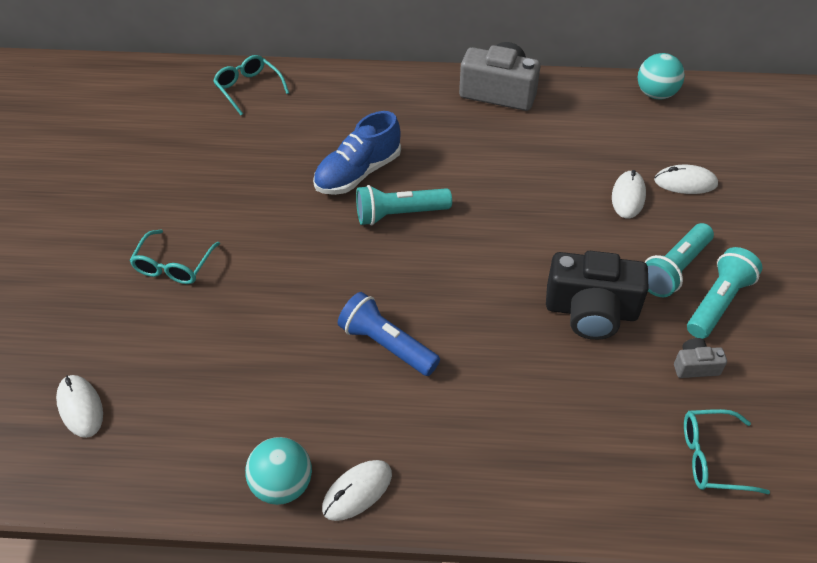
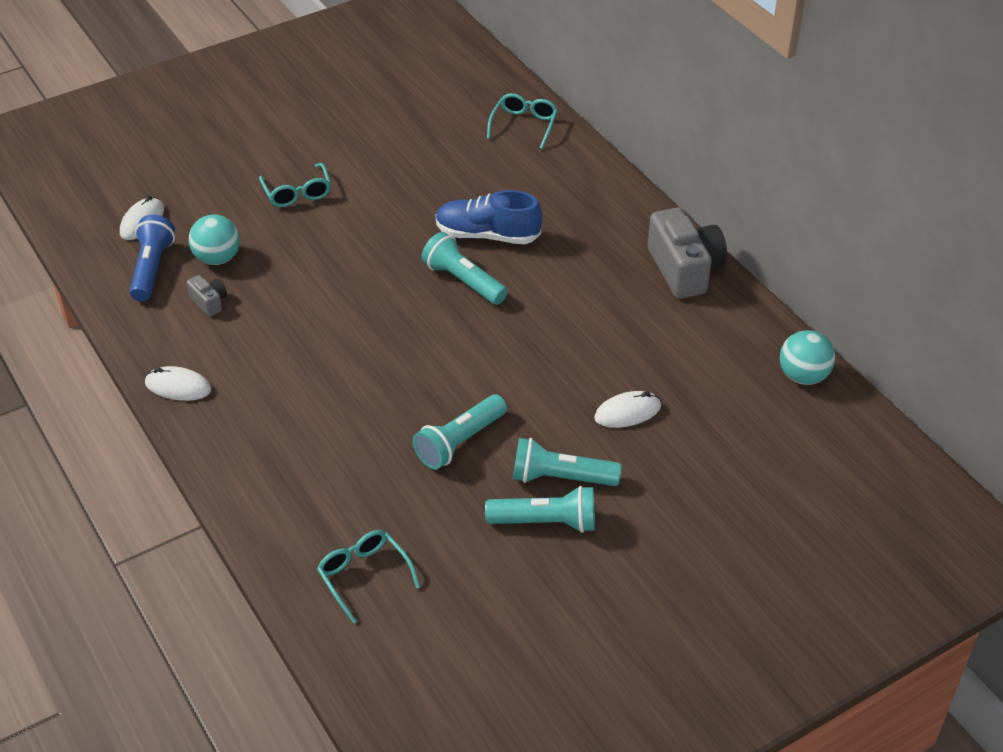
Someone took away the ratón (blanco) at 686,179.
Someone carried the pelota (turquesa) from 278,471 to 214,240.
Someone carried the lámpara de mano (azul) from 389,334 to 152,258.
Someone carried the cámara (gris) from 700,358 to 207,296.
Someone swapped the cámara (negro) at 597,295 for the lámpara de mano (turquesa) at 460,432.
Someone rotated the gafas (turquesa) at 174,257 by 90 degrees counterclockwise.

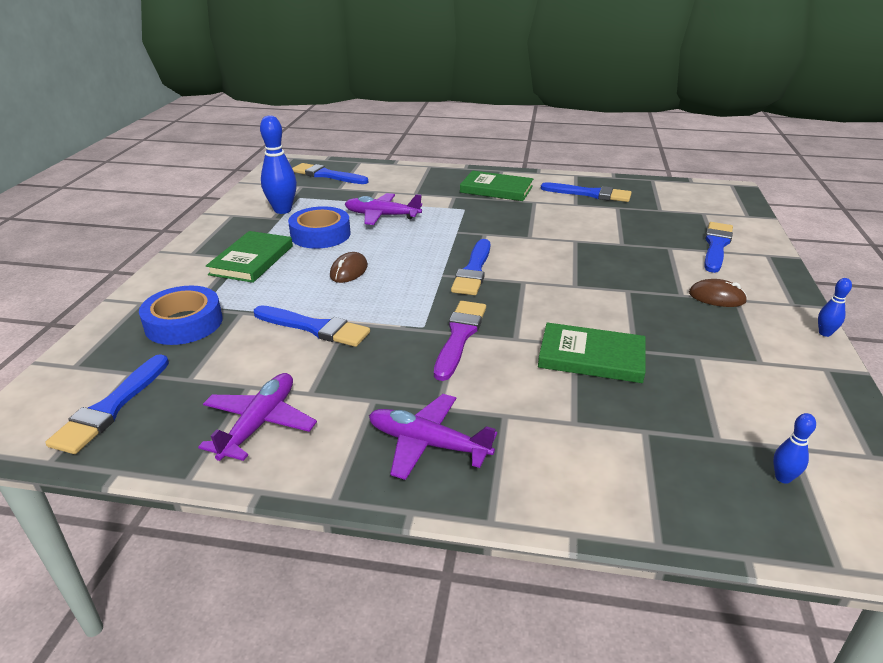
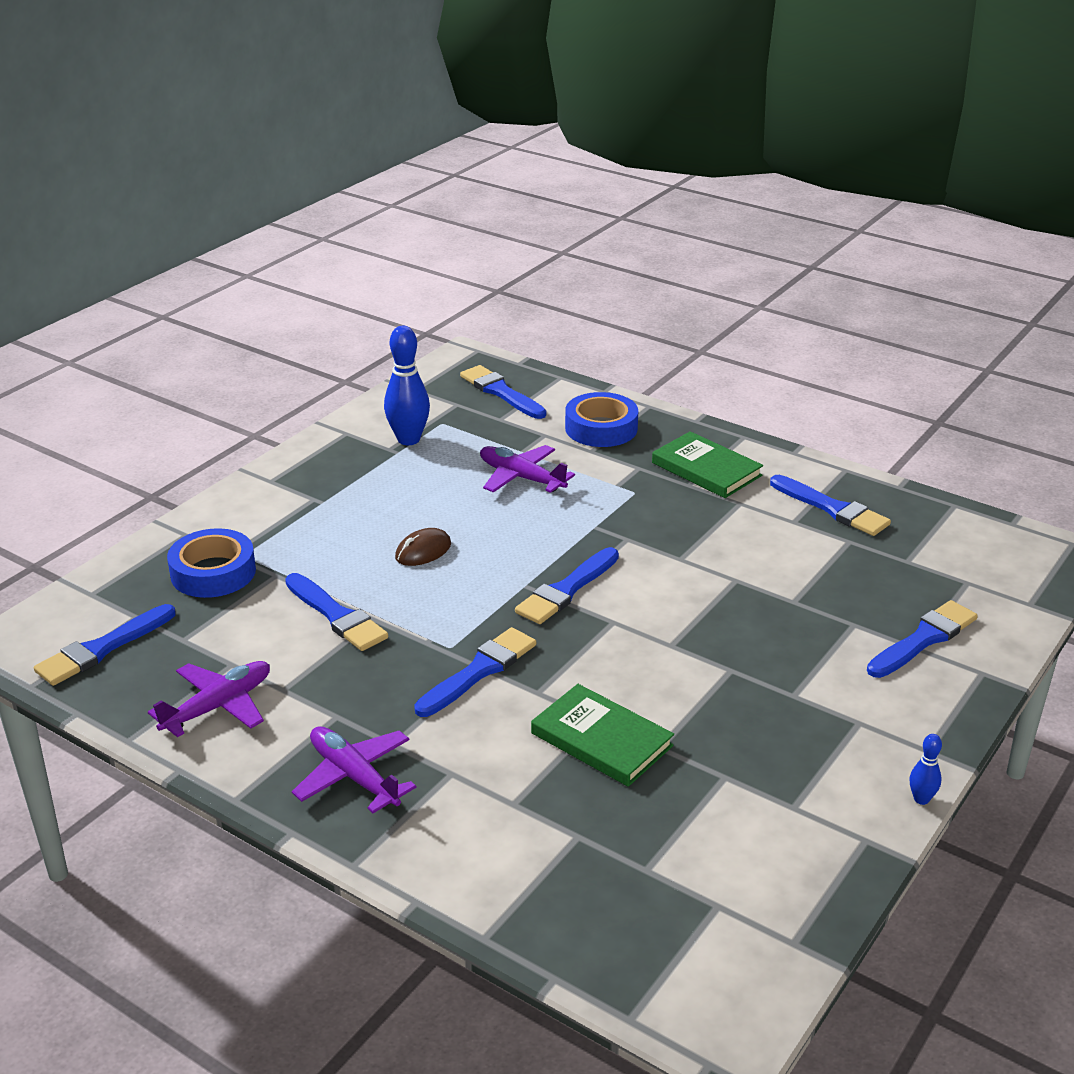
Someone took away the libro (verde) at 249,257.
Someone took away the ratón (marrón) at 718,293.
Someone took away the bolo (azul) at 794,448.
Someone carried the cinta adhesiva (azul) from 319,227 to 601,419.
Someone repainted the pincel (morado) at 460,341, which became the pincel (azul) at 475,672.

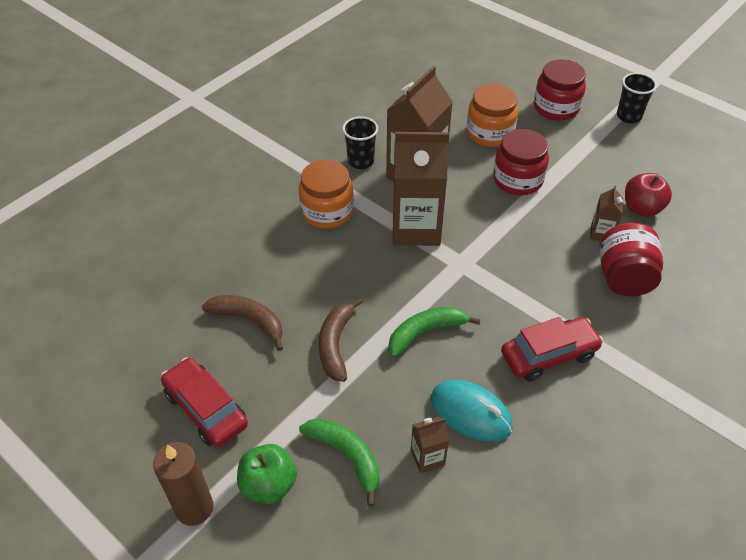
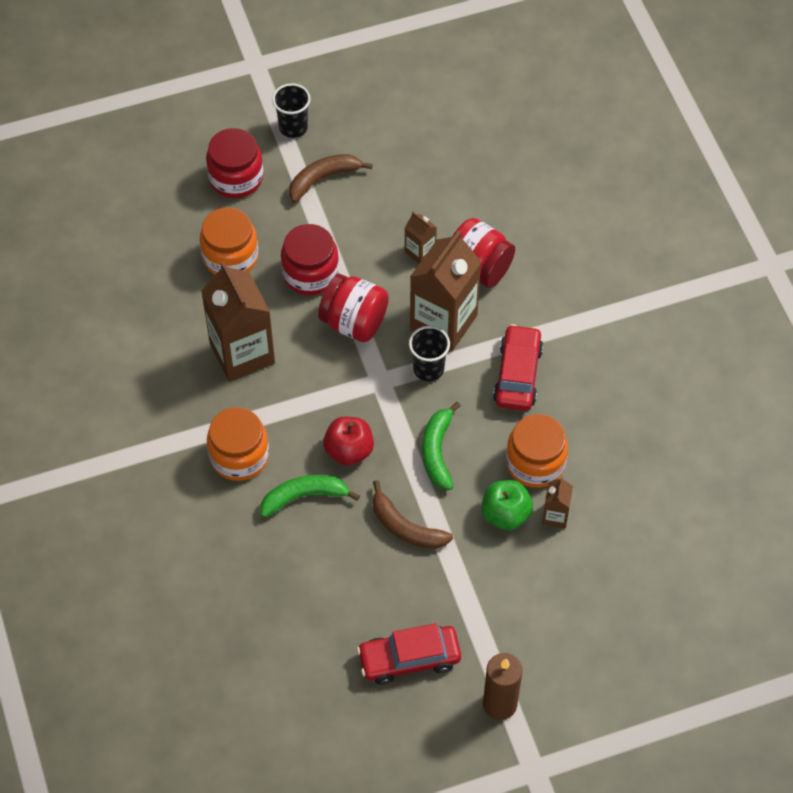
Someone put down the tarro (rojo) at 353,308.
Someone carried the plátano (marrón) from 242,323 to 331,178.
Someone carried the manzana (verde) from 267,474 to 507,505.
Someone carried the plátano (verde) from 339,462 to 310,496.
Someone carried the vaso (negro) from 360,143 to 429,353.
Someone carried the cartón de leche (marrón) from 421,189 to 445,290.
Someone carried the manzana (rojo) from 648,195 to 348,441.
Someone swapped the ratón (turquesa) at 472,411 for the tarro (naranja) at 537,451.

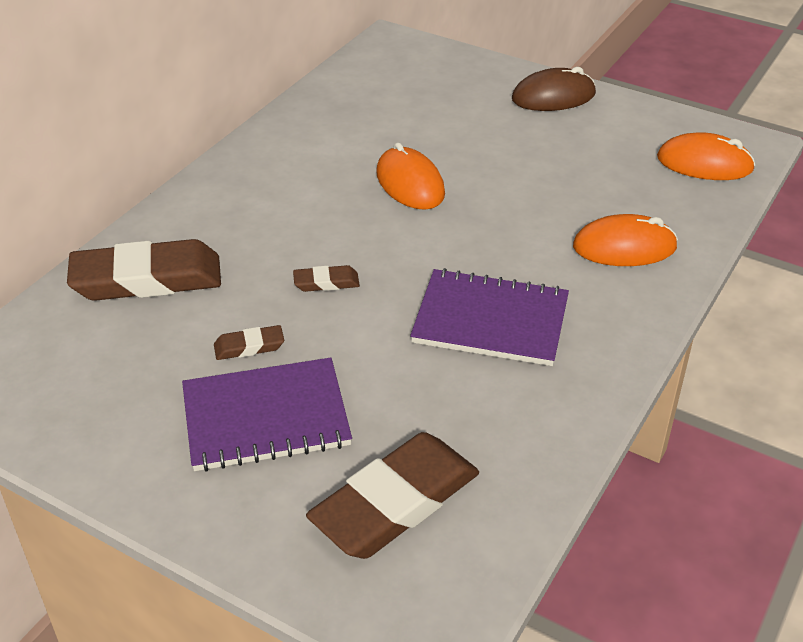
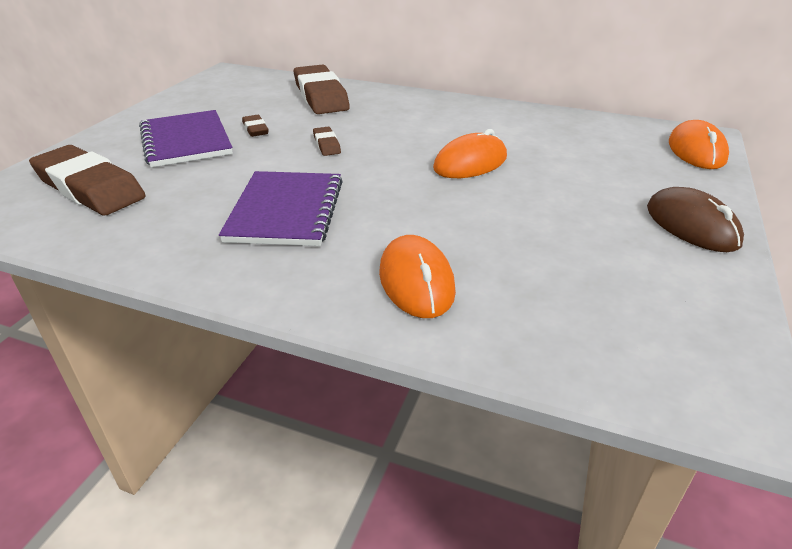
Someone carried the ratón (naranja) from 706,156 to 699,144.

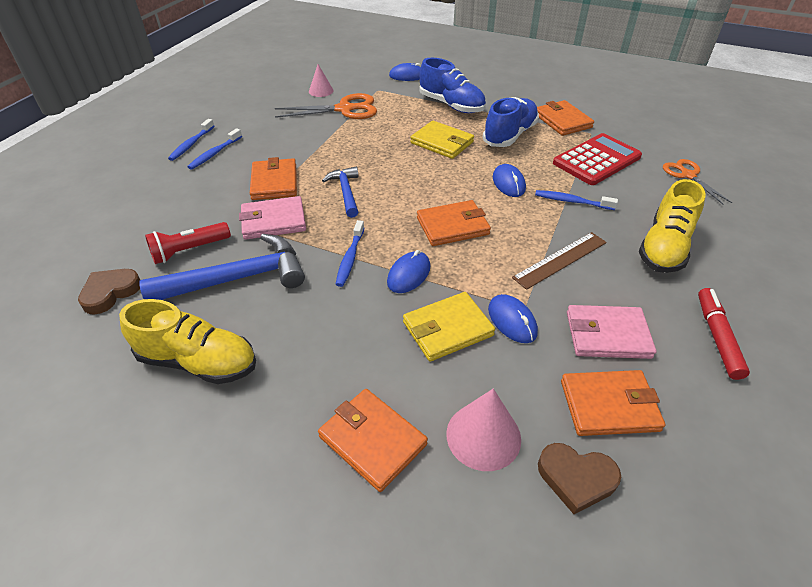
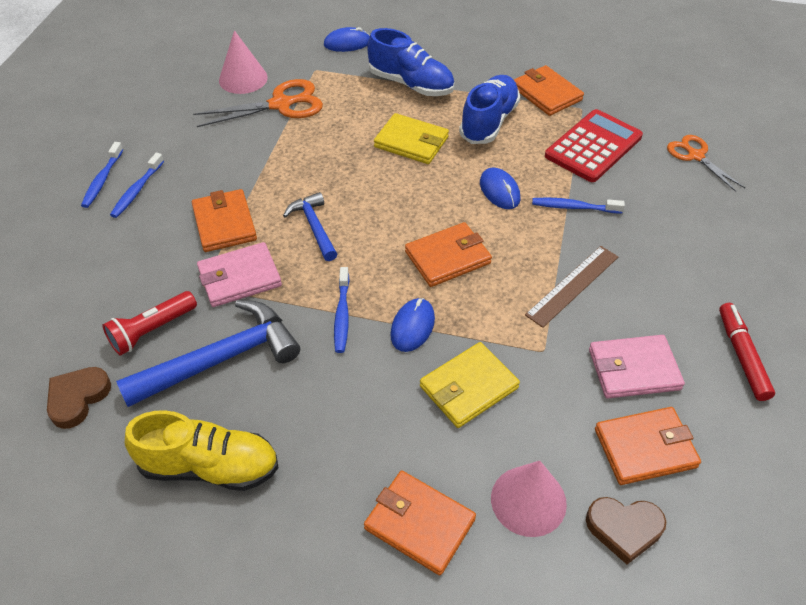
Someone took away the ratón (azul) at 513,318.
Someone took away the zapato (amarillo) at 672,226.
Someone scaled the cono (rosa) at 321,80 by 1.54.

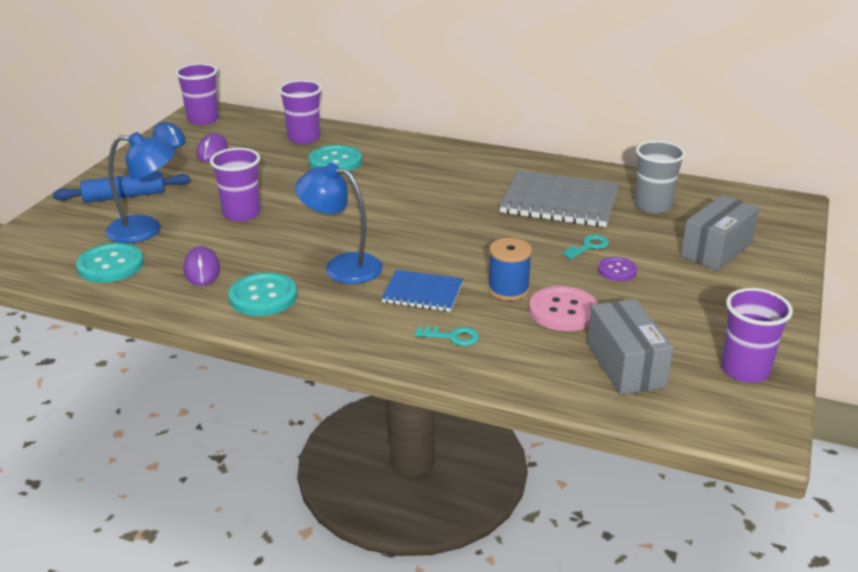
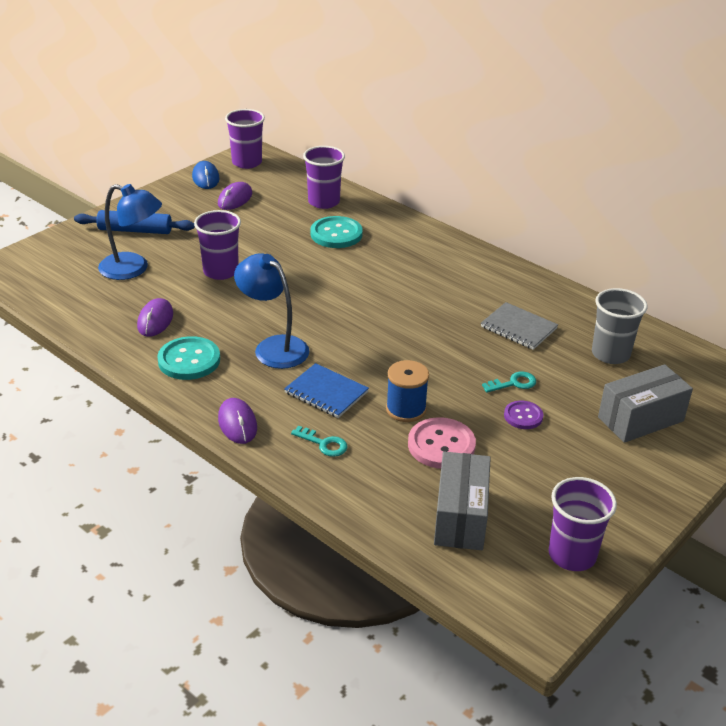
Someone took away the botón (turquesa) at 110,263.
Someone put down the ratón (morado) at 237,421.
Someone scaled the cuaderno (gris) at 559,198 by 0.57.

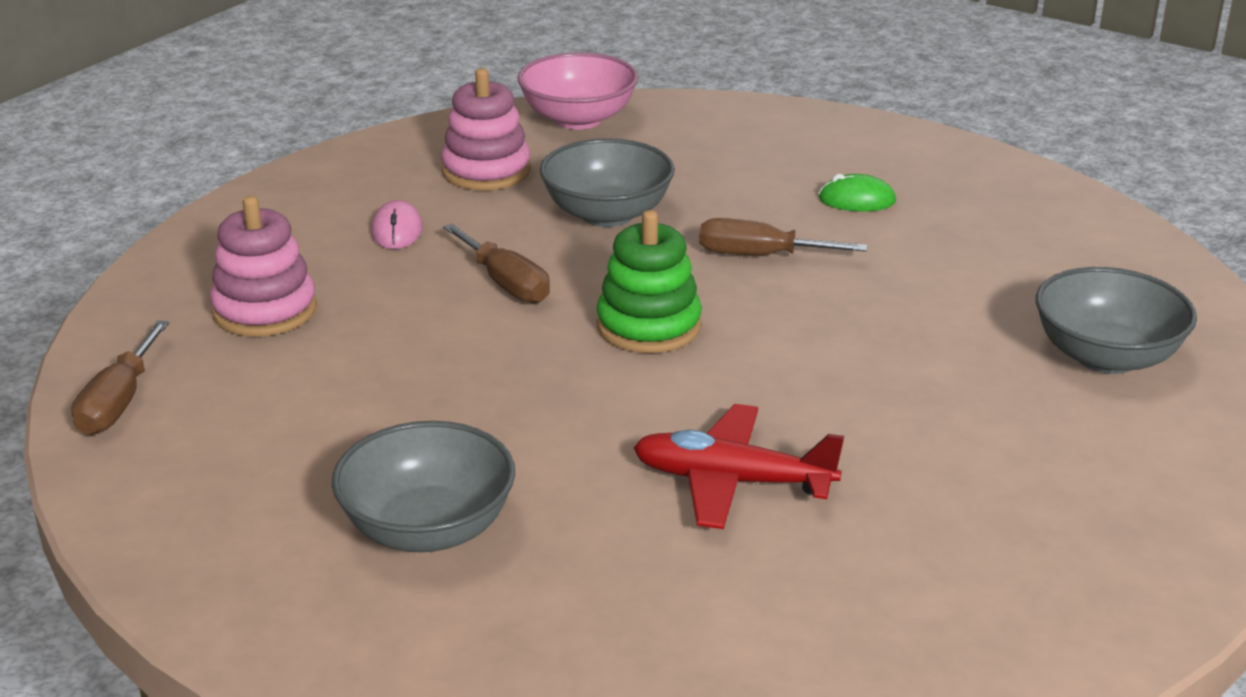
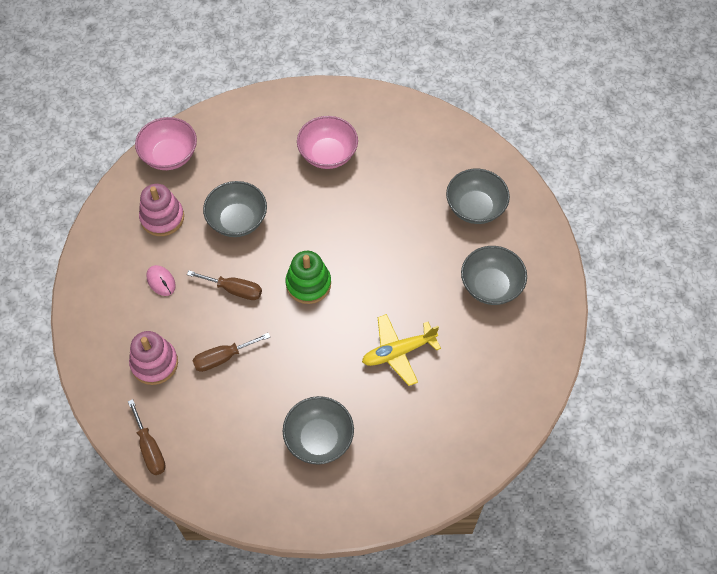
Someone put down the cuenco (gris) at 494,275.
Someone carried the destornillador (marrón) from 783,236 to 231,352.
Someone swapped the ratón (verde) at 857,192 for the cuenco (rosa) at 327,142.
Someone repainted the avión (rojo) at 738,466, which became the avión (amarillo) at 401,350.

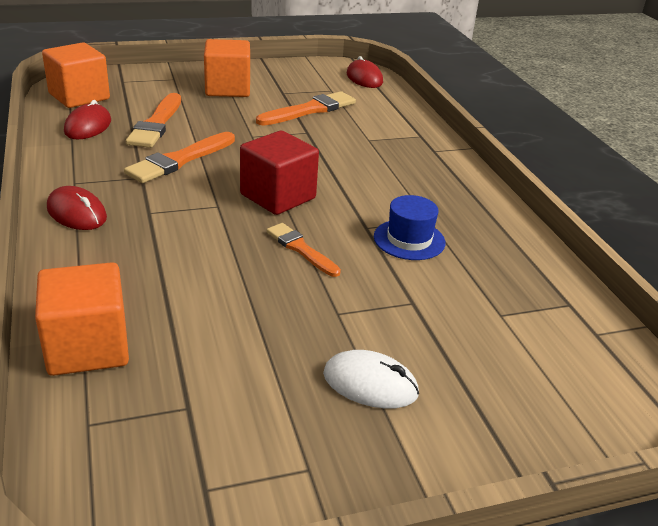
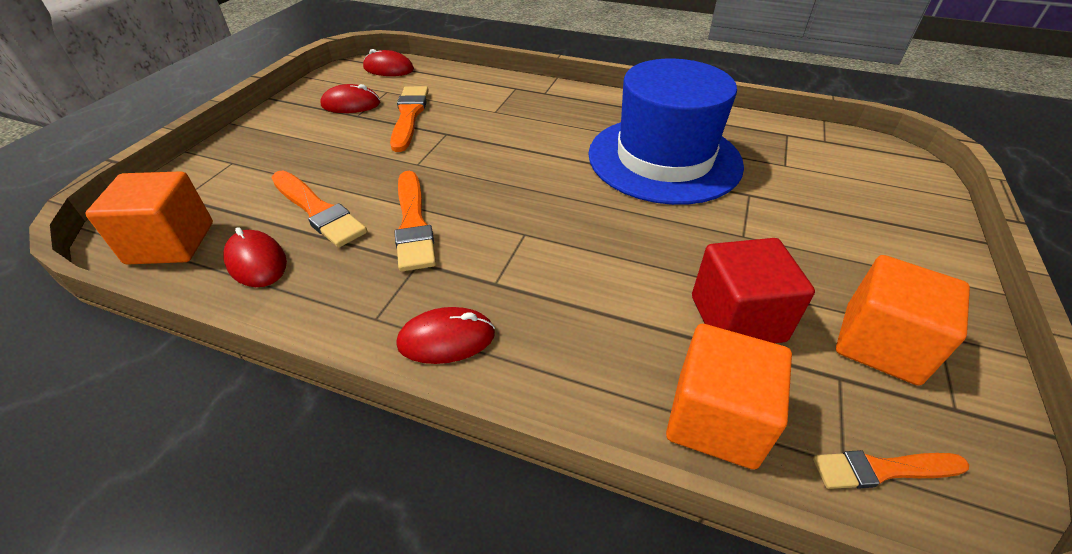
Someone took away the ratón (blanco) at 371,379.
Someone put down the ratón (rojo) at 350,98.
Someone carried the cubo (naranja) from 227,68 to 903,320.
Someone carried the cubo (rojo) from 279,173 to 753,290.
Someone carried the pincel (naranja) from 304,250 to 891,469.
Someone scaled the sombrero (azul) at 409,227 by 2.37.

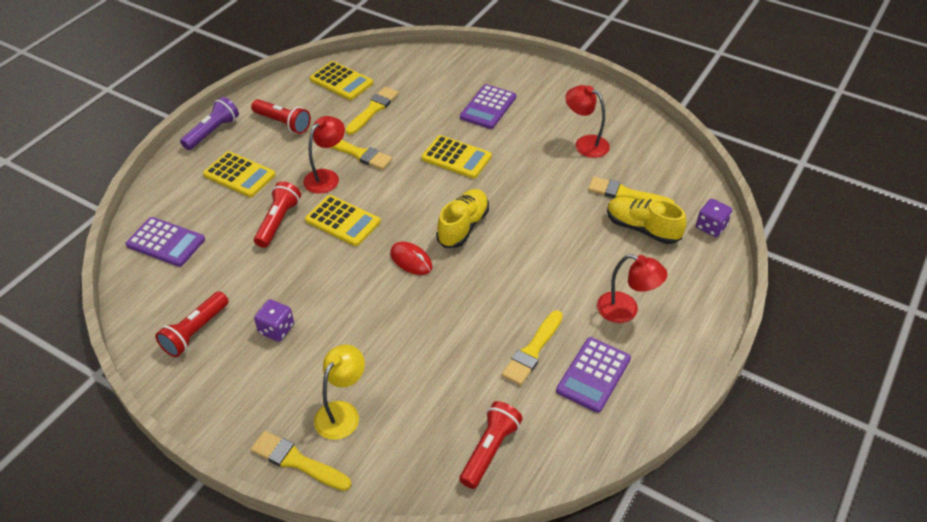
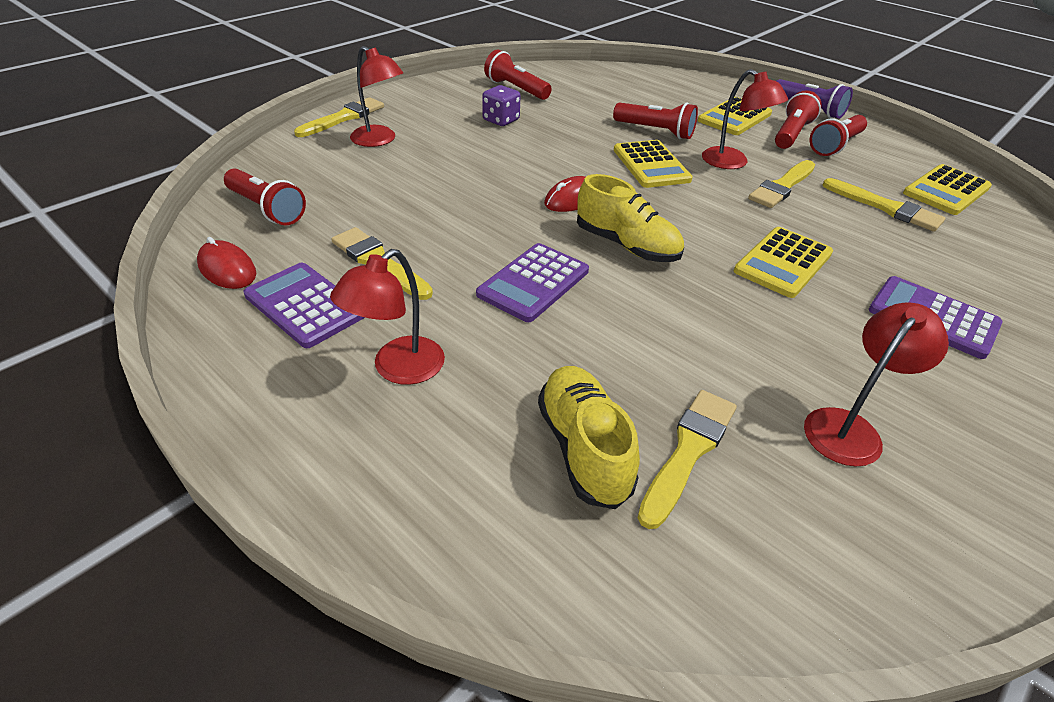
Someone took away the dado (morado) at 714,218.
Someone put down the ratón (rojo) at 226,263.
Someone put down the lámpara de mano (rojo) at 798,119.
Someone carried the calculadora (morado) from 165,242 to 532,282.
Someone repainted the lámpara (amarillo) at 339,392, which became the lámpara (rojo) at 376,96.
Someone rotated the calculadora (amarillo) at 343,220 by 60 degrees counterclockwise.
Someone rotated the zapato (amarillo) at 647,220 by 60 degrees counterclockwise.

